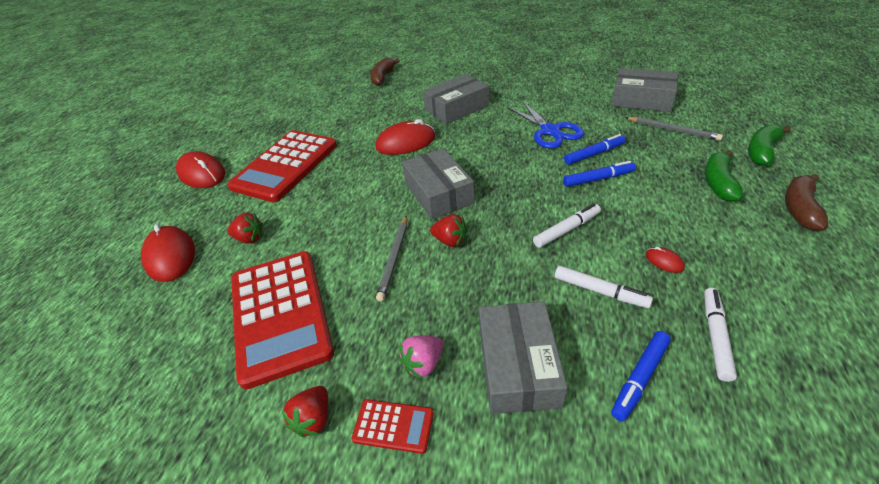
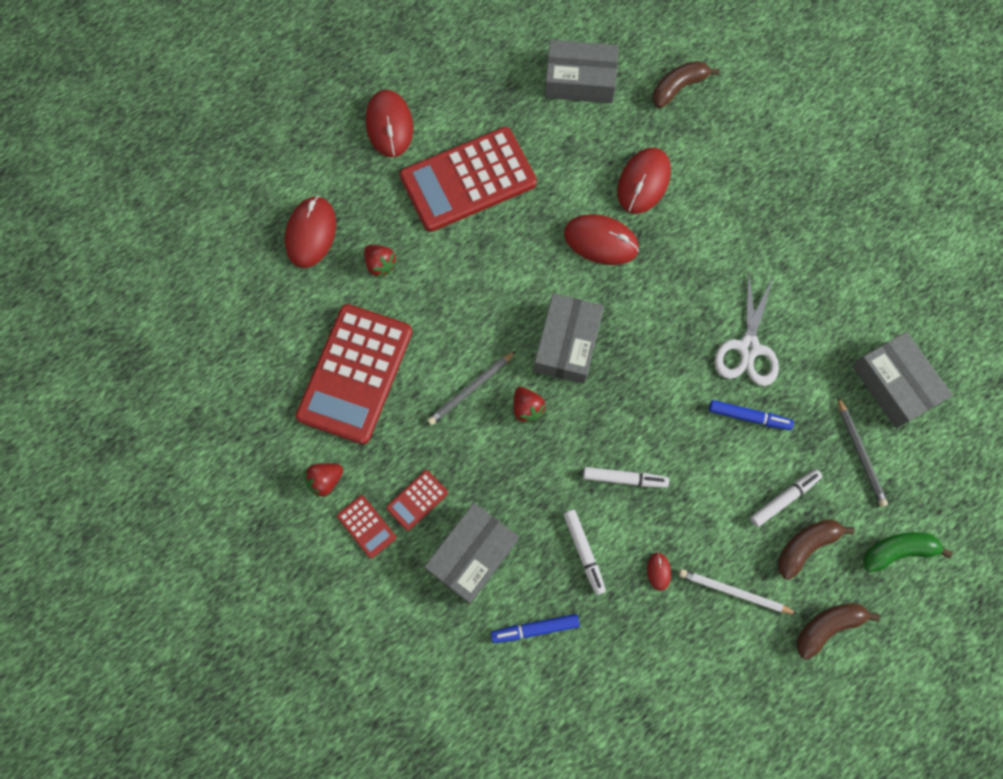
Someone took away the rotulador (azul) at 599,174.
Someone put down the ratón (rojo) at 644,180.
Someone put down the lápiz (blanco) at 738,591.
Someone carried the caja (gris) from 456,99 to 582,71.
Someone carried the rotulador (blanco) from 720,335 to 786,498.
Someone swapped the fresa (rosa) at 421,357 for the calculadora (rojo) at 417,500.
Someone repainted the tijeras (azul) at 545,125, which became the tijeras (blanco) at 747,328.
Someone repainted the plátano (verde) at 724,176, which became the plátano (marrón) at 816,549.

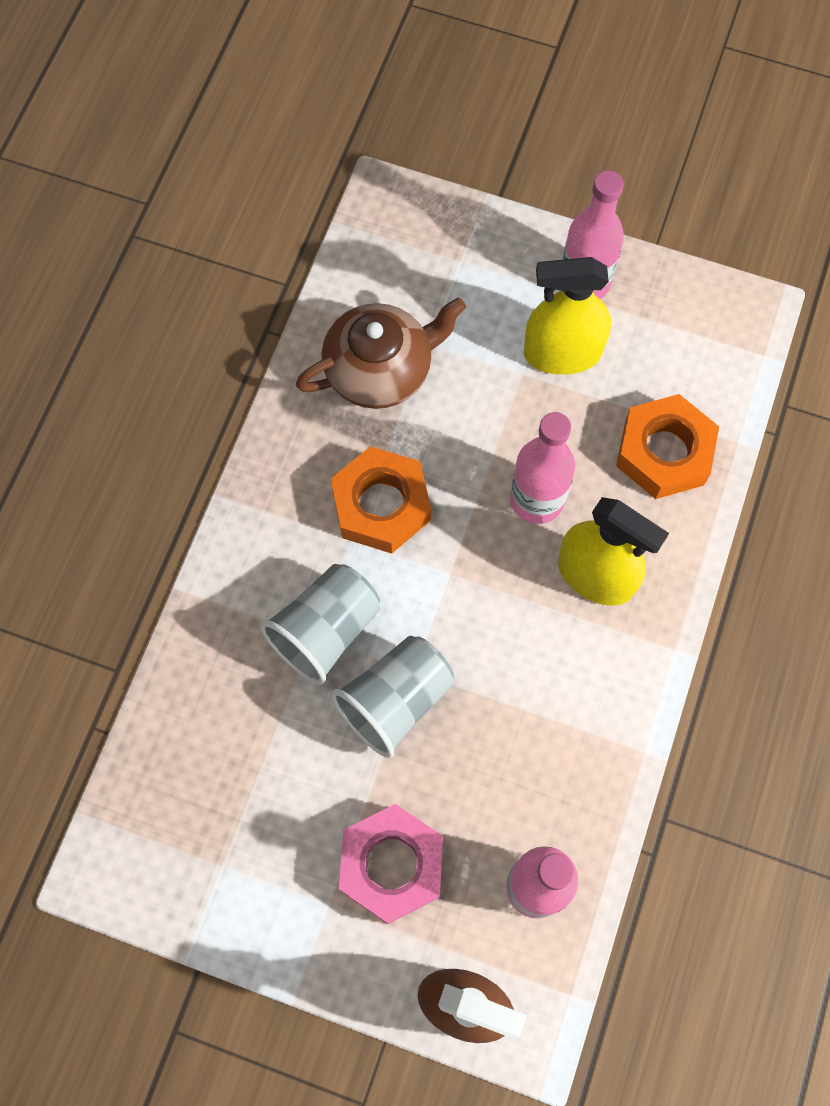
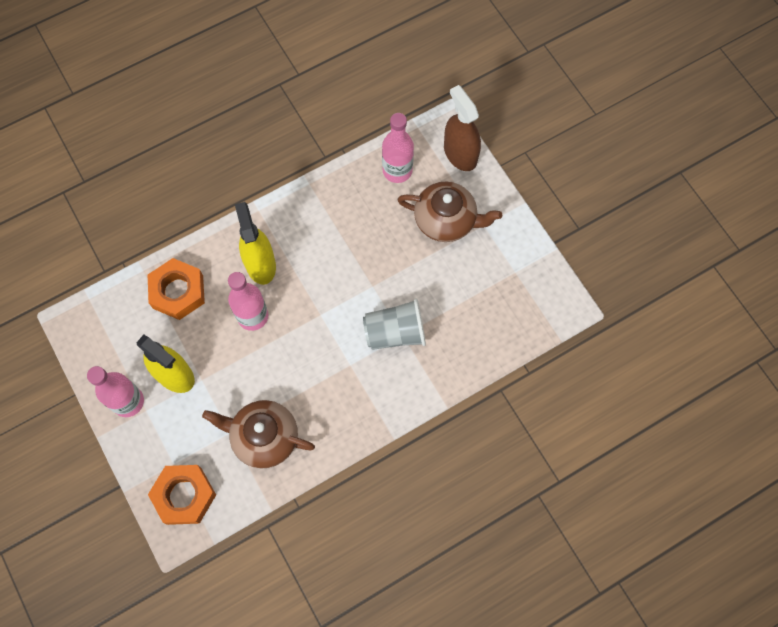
Someone took away the vaso (gris) at 392,697.
Someone carried the tuerca (naranja) from 381,499 to 182,495.
Someone swapped the tuerca (rosa) at 391,864 for the tetera (marrón) at 449,212.

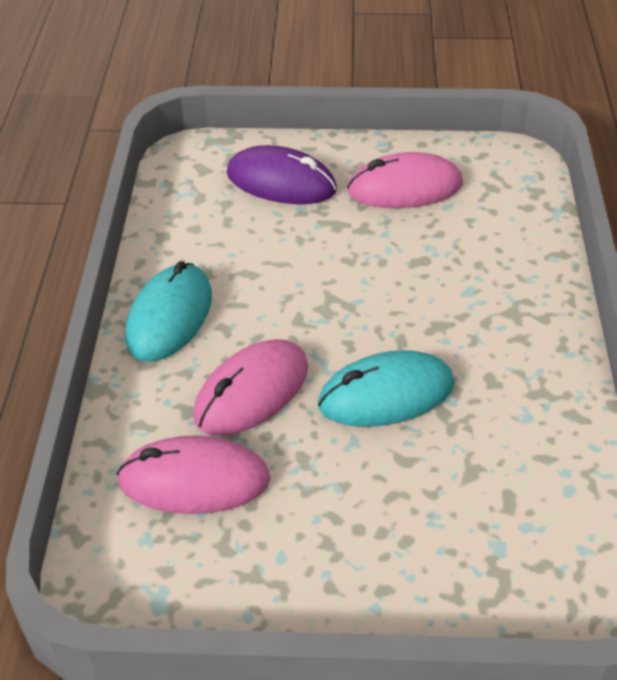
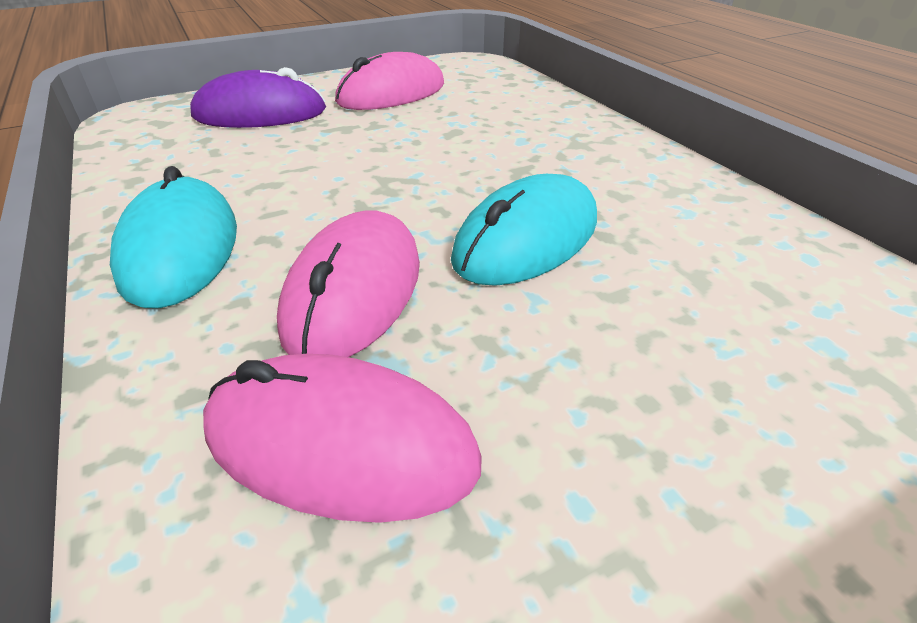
Someone rotated the ratón (rosa) at 194,475 by 45 degrees clockwise.

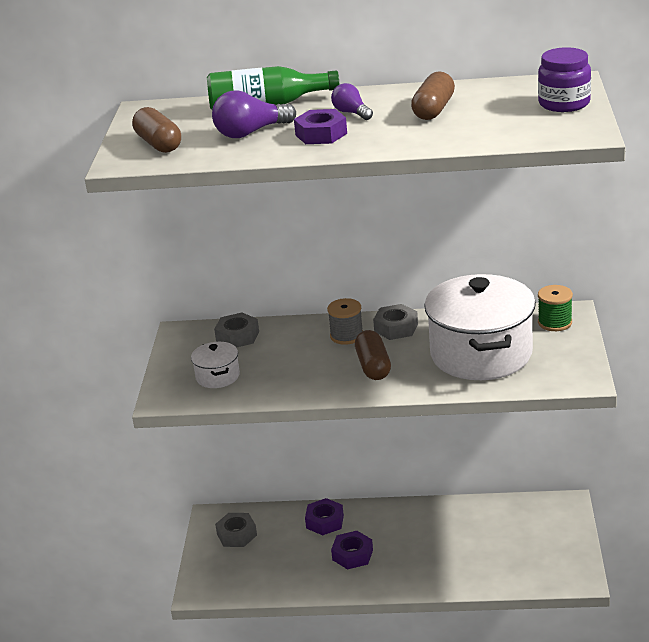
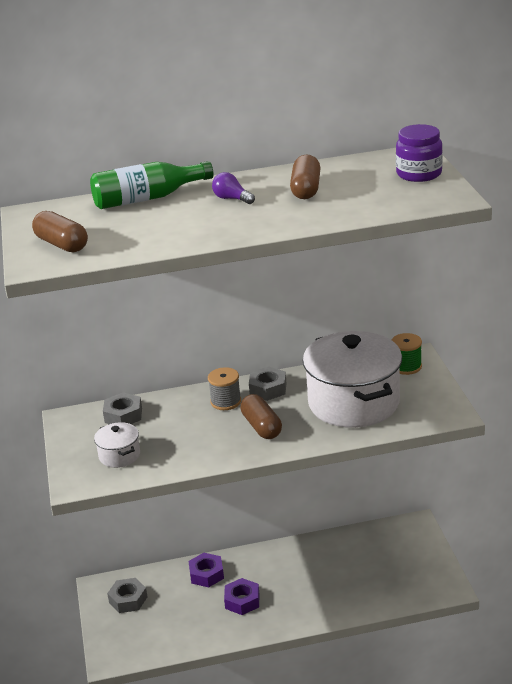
Someone took away the bombilla (morado) at 254,114.
Someone took away the tuerca (morado) at 320,126.

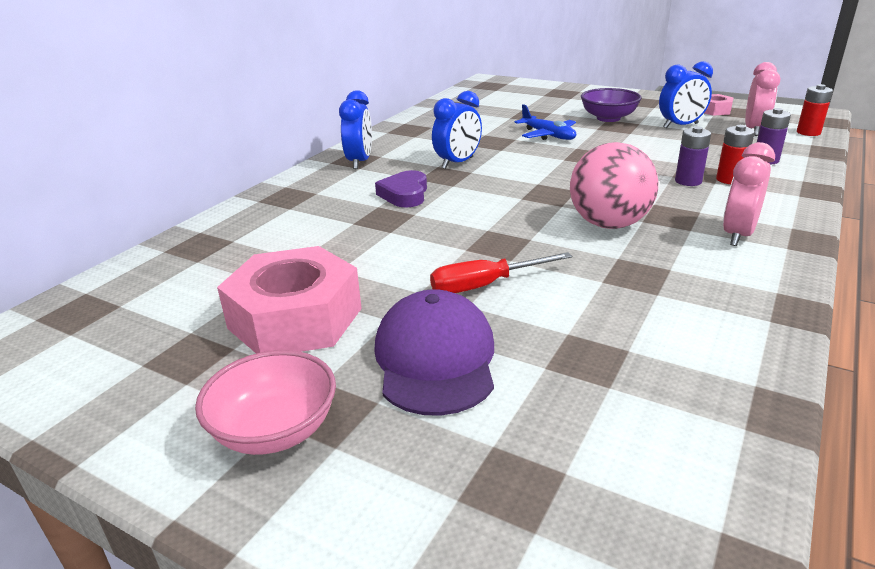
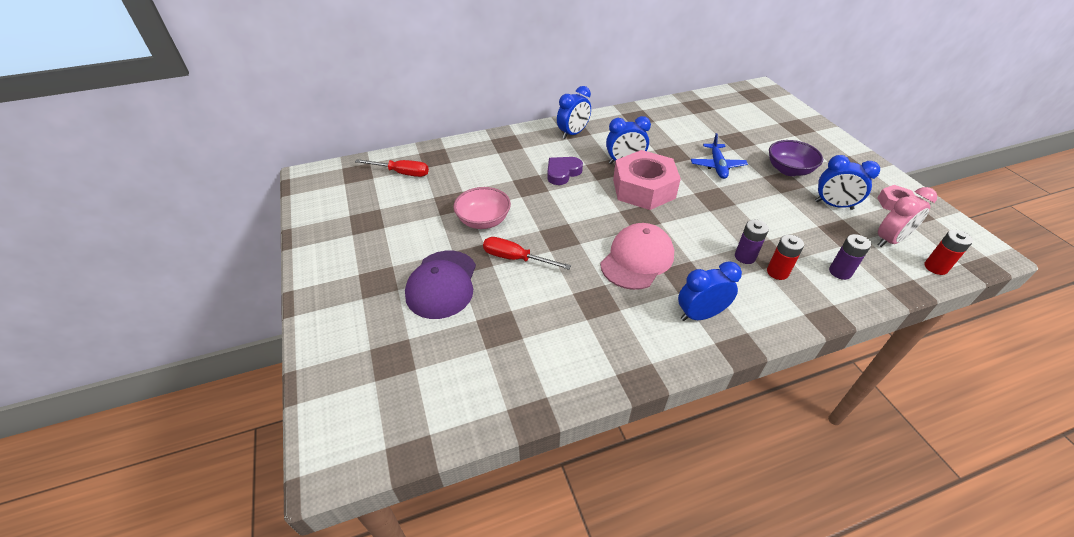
Someone put down the destornillador (rojo) at 392,168.
Someone carried the cuenco (rosa) from 265,402 to 482,208.
Someone carried the tuerca (rosa) from 289,300 to 647,180.
Someone swapped the pelota (rosa) at 614,185 for the gorra (rosa) at 637,256.
Someone repainted the despertador (rosa) at 749,194, which became the despertador (azul) at 710,291.
Someone rotated the gorra (morado) at 434,352 by 150 degrees clockwise.

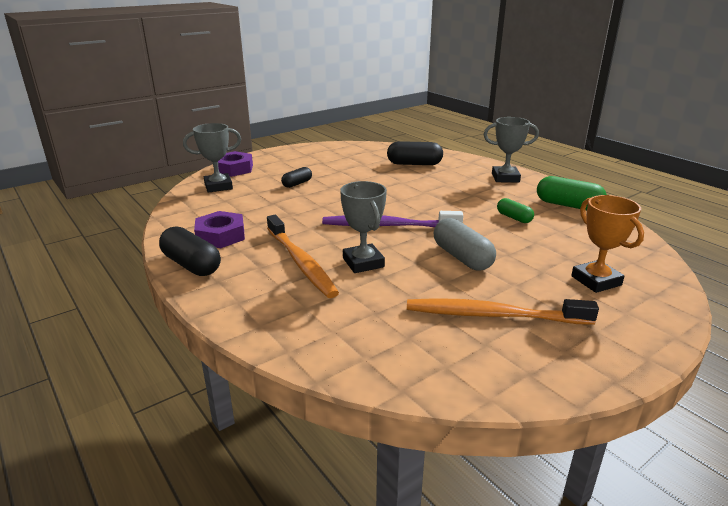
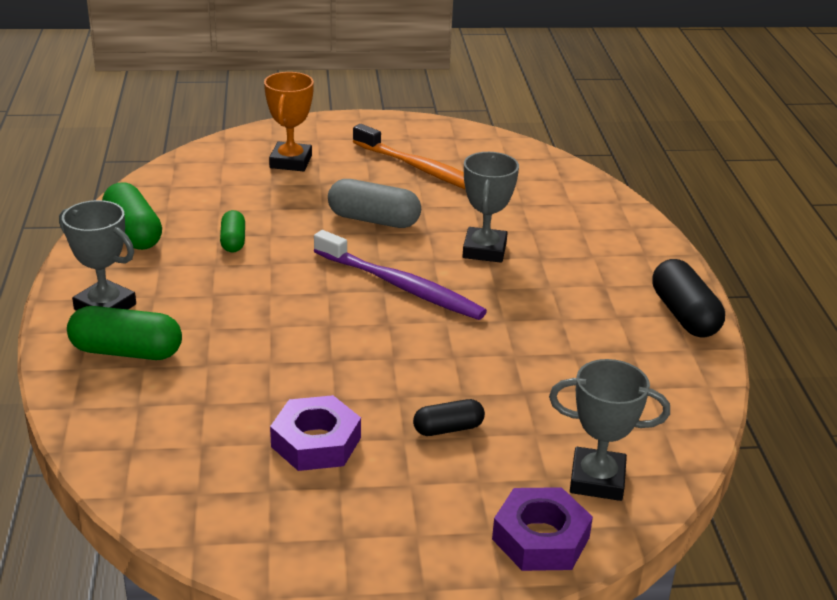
Someone took away the cepillo de dientes (naranja) at 303,256.
Someone took away the cápsula (negro) at 415,153.
Someone put down the cápsula (verde) at 124,333.
Someone carried the tuerca (morado) from 219,229 to 315,433.
Someone rotated the cápsula (gris) at 465,244 by 75 degrees counterclockwise.

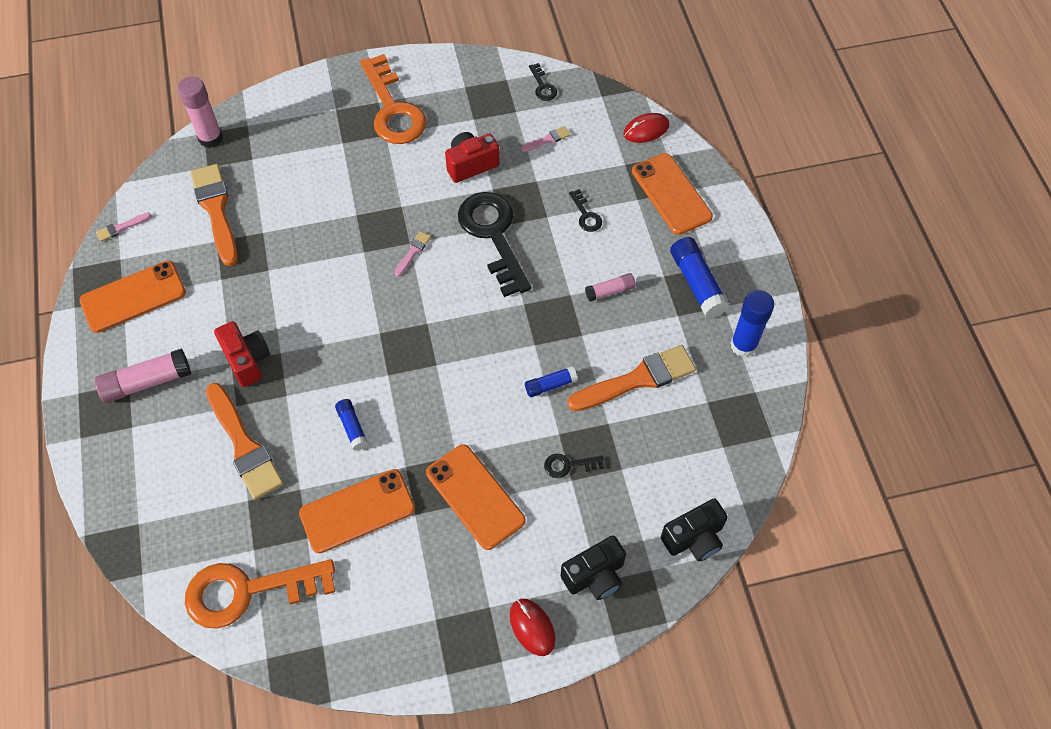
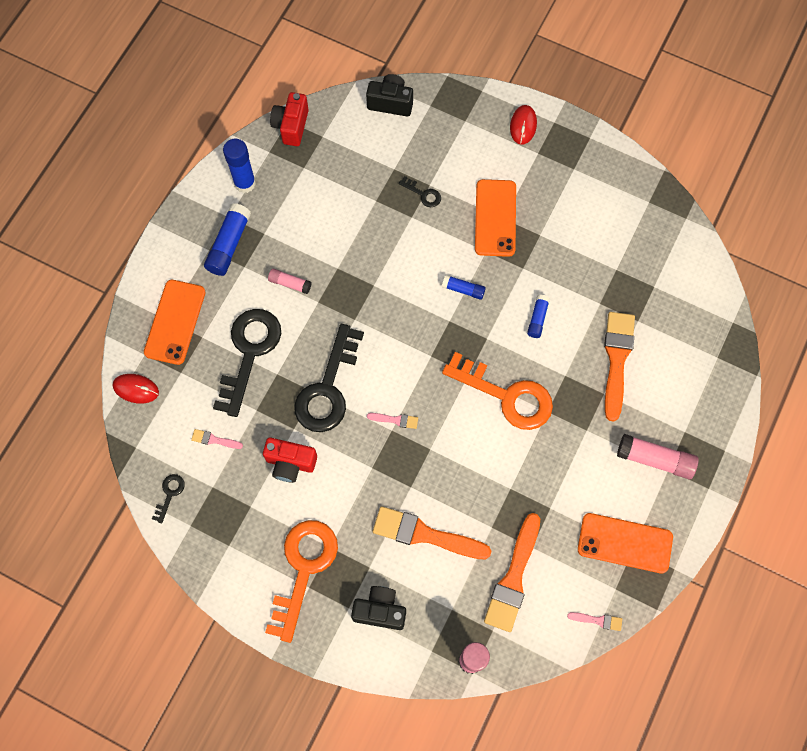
Someone took away the móvil (naranja) at 357,511.
Someone carried the llave (naranja) from 260,594 to 497,391.
Someone carried the cámara (rojo) from 242,354 to 289,119.
Someone carried the barra de pegamento (azul) from 551,381 to 464,287.
Someone carried the cámara (negro) from 593,567 to 378,608.
Someone carried the pincel (naranja) from 631,378 to 432,532.
Someone rotated the pincel (rosa) at 413,253 by 150 degrees counterclockwise.
Someone scaled the llave (negro) at 585,210 by 2.35.

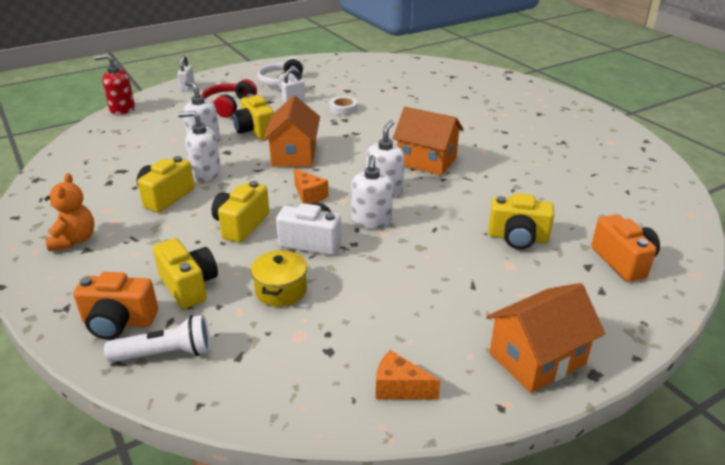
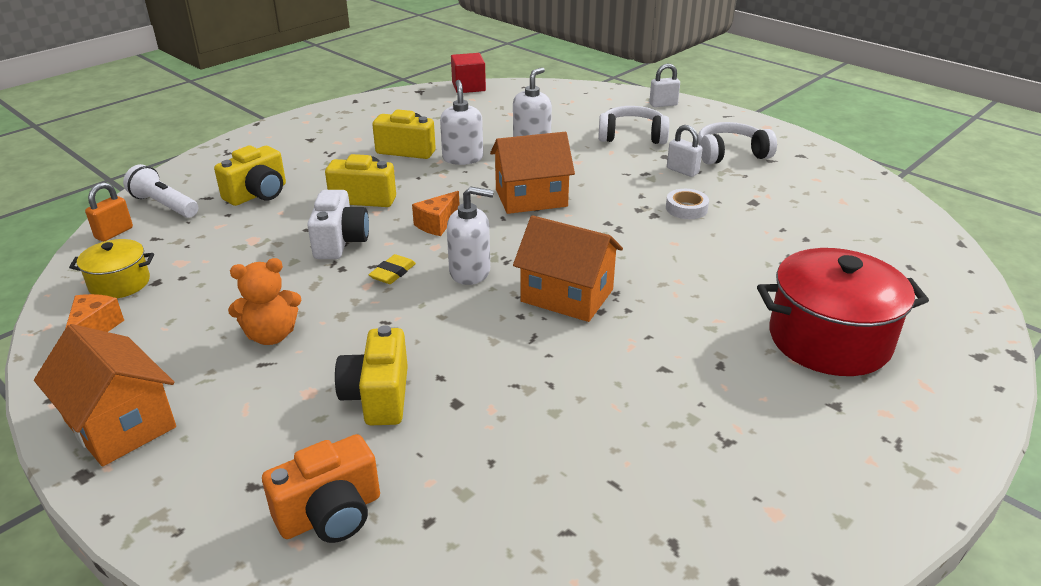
Someone took away the cámara (naranja) at 115,306.
Someone took away the dispensador de jabón (rojo) at 114,84.
Someone took away the cámara (amarillo) at 253,116.
Someone put down the candado (naranja) at 109,212.
Someone put down the cubo (rojo) at 468,73.
Someone put down the olla (rojo) at 843,312.
Someone carried the osito (naranja) from 70,212 to 264,301.
Someone carried the olla (amarillo) from 279,278 to 111,269.
Someone swapped the dispensador de jabón (blanco) at 372,192 for the goma de borrar (amarillo) at 392,269.
Someone repainted the auriculares (rojo) at 229,98, which became the auriculares (blanco) at 633,125.
Someone rotated the lámpara de mano (blanco) at 157,338 by 150 degrees clockwise.
Someone rotated the casa (naranja) at 428,141 by 75 degrees counterclockwise.

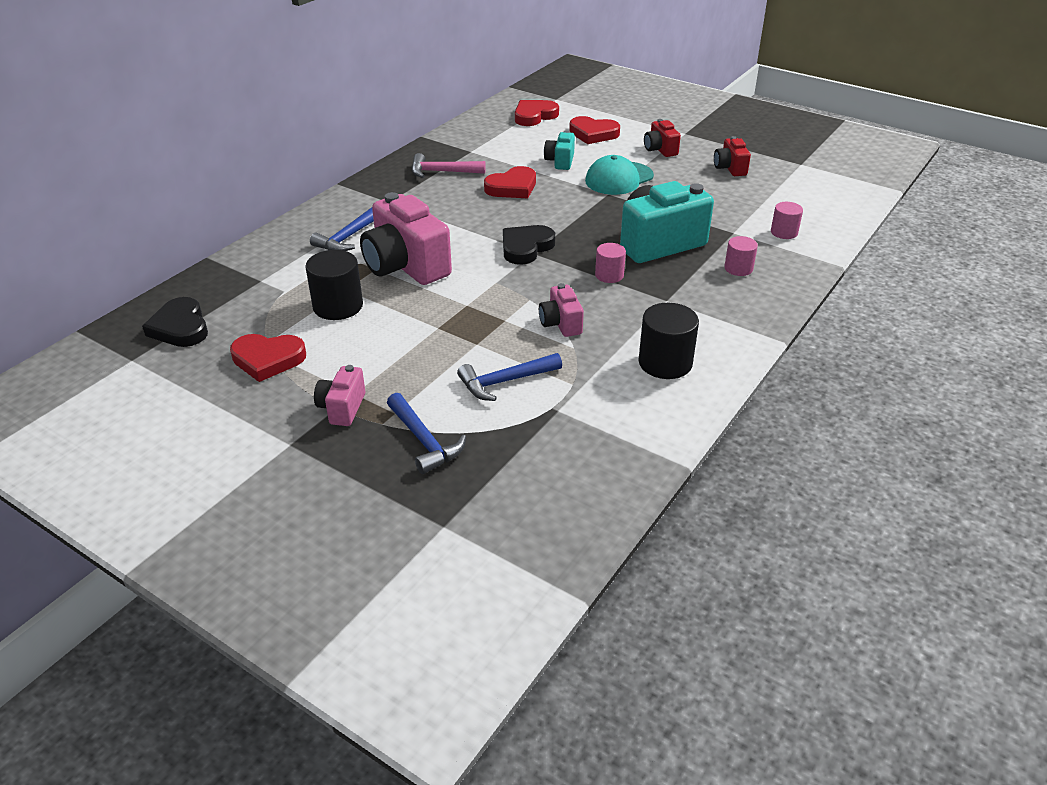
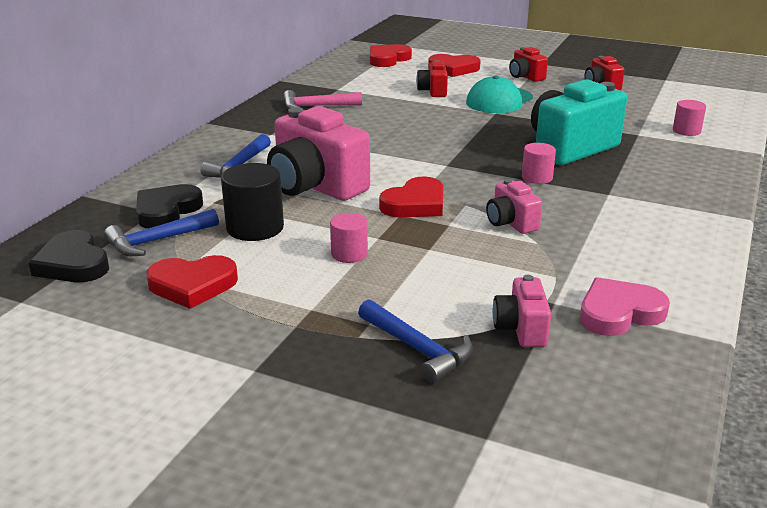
Someone took away the cilindro (negro) at 669,341.
Someone put down the corazón (rosa) at 625,306.
Someone carried the cámara (rosa) from 339,395 to 522,311.
Someone carried the martillo (azul) from 509,377 to 161,232.
Someone carried the corazón (rojo) from 510,182 to 411,196.
Someone carried the corazón (negro) from 529,245 to 169,206.
Someone carried the cilindro (rosa) from 741,256 to 349,238.
Someone repainted the cámara (turquesa) at 559,150, which became the cámara (rojo) at 432,78.

